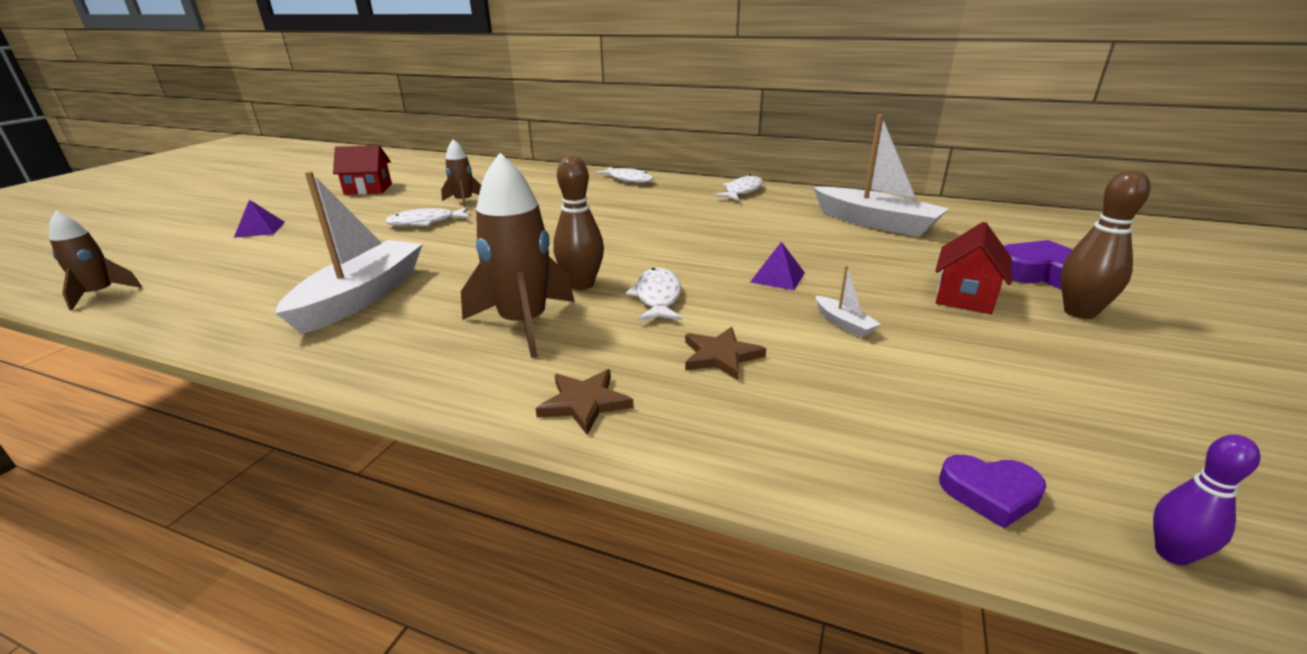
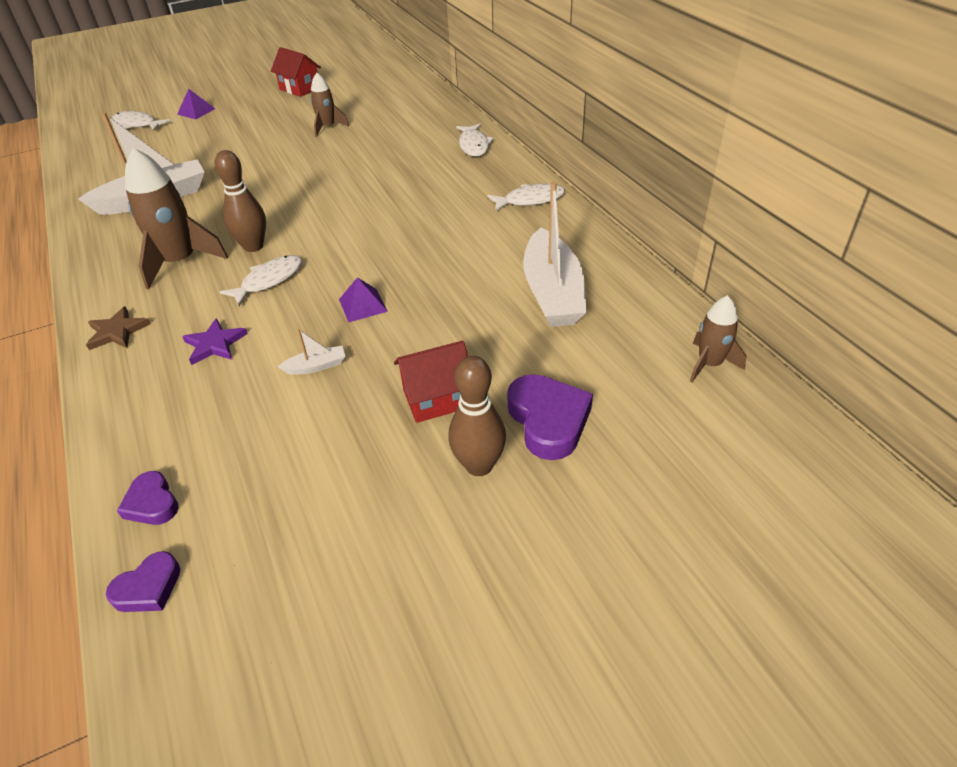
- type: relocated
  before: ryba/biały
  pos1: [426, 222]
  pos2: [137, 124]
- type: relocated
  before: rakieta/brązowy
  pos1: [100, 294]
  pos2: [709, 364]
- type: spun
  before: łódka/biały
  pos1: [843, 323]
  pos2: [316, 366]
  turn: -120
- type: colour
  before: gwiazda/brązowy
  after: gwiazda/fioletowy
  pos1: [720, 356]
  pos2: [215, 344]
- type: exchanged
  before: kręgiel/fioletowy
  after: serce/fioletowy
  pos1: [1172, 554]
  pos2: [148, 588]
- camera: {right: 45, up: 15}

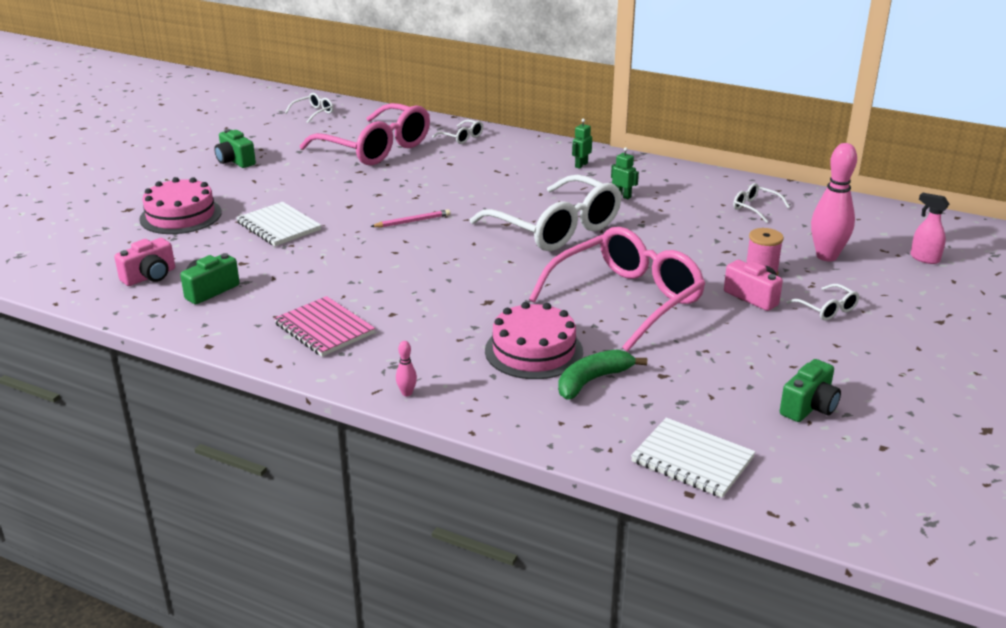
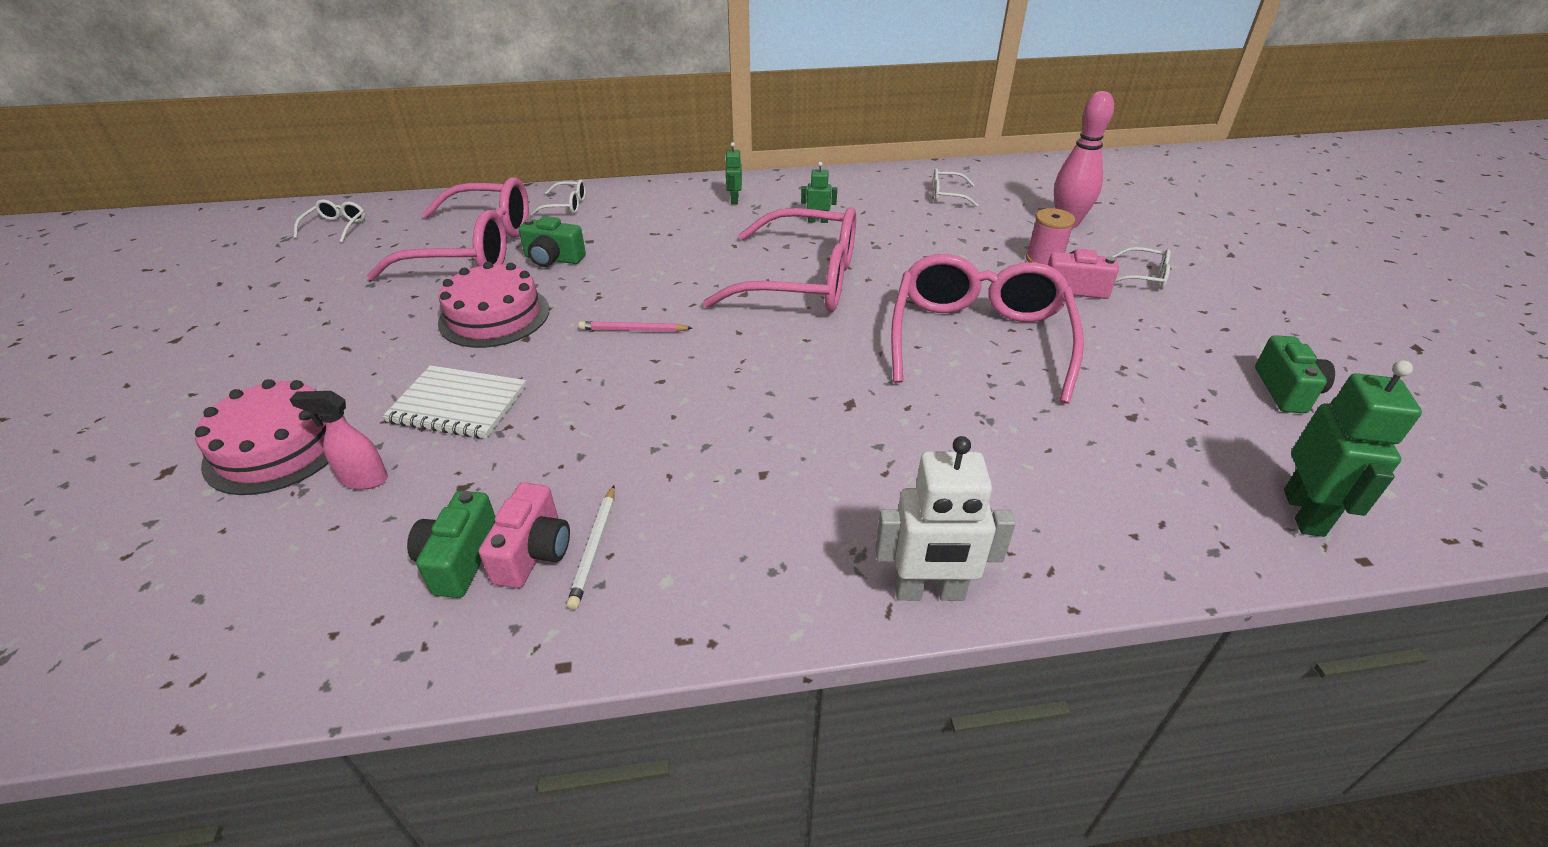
- type: relocated
  before: aparat fotograficzny/zielony
  pos1: [235, 161]
  pos2: [553, 259]
- type: colour
  before: okulary/biały
  after: okulary/różowy
  pos1: [556, 229]
  pos2: [803, 281]
- type: relocated
  before: spryskiwacz/różowy
  pos1: [924, 258]
  pos2: [363, 479]
- type: spun
  before: ołówek/różowy
  pos1: [412, 221]
  pos2: [633, 330]
  turn: -120
- type: relocated
  before: aparat fotograficzny/różowy
  pos1: [150, 276]
  pos2: [533, 552]
- type: missing
  before: zeszyt/różowy
  pos1: [324, 329]
- type: relocated
  before: tort/różowy
  pos1: [533, 351]
  pos2: [494, 316]
- type: exchanged
  before: kręgiel/różowy
  after: robot/biały
  pos1: [407, 393]
  pos2: [929, 592]
- type: missing
  before: banan/zielony
  pos1: [592, 381]
- type: exchanged
  before: zeszyt/biały
  after: robot/zielony
  pos1: [692, 460]
  pos2: [1304, 513]
- type: appeared
  after: ołówek/biały
  pos2: [594, 548]
- camera: {right: -35, up: 10}

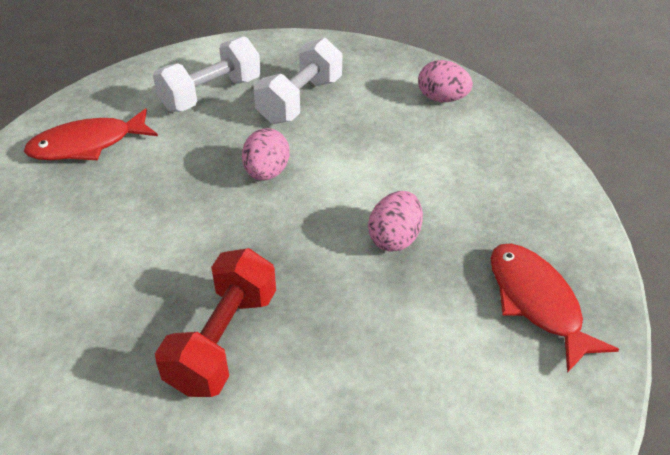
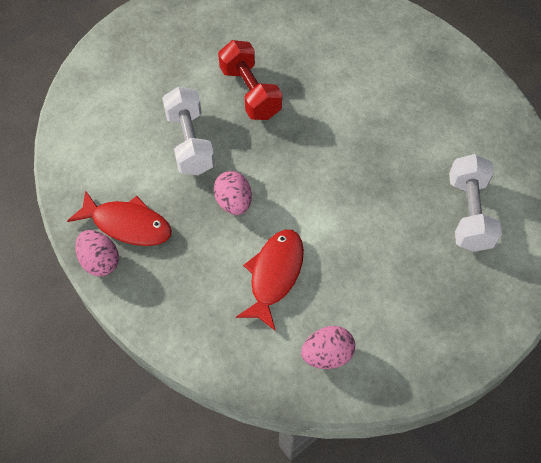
- type: relocated
  before: hantel/biały
  pos1: [300, 100]
  pos2: [190, 143]
- type: relocated
  before: ryba/czerwony
  pos1: [88, 144]
  pos2: [274, 275]
- type: relocated
  before: jajko/różowy
  pos1: [266, 173]
  pos2: [100, 261]
- camera: {right: 135, up: 15}

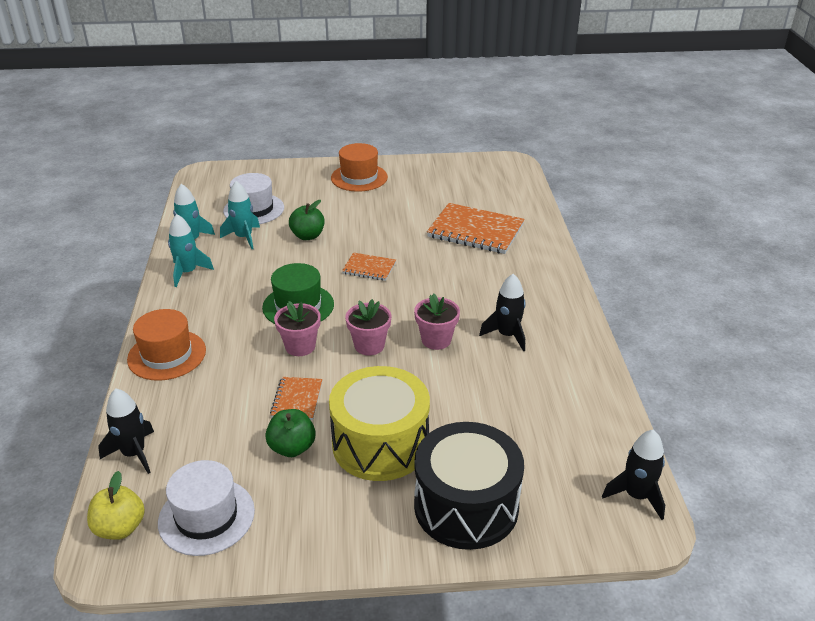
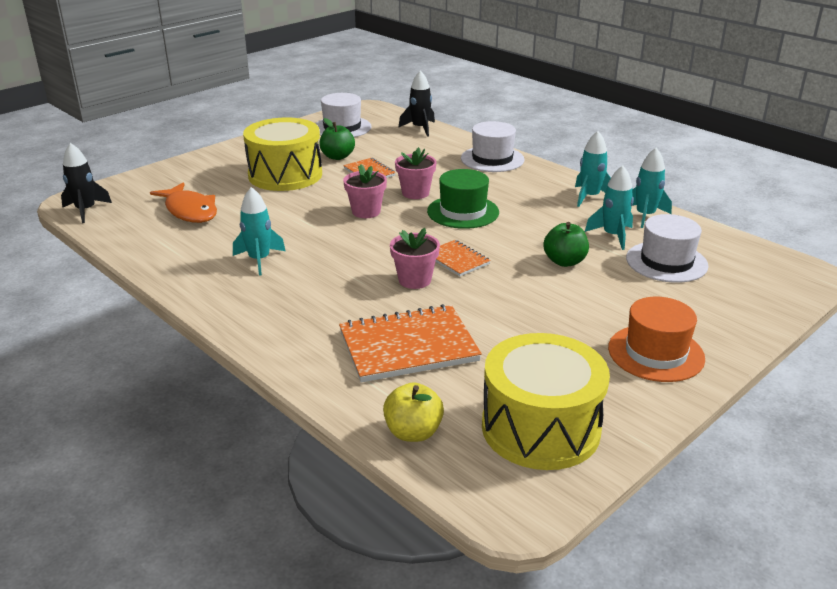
- type: spun
  before: zeszyt/pomarańczowy
  pos1: [369, 268]
  pos2: [457, 260]
  turn: 75
- type: colour
  before: rakieta/czarny
  after: rakieta/turkusowy
  pos1: [507, 335]
  pos2: [259, 260]
- type: relocated
  before: doniczka/różowy
  pos1: [436, 340]
  pos2: [414, 280]
- type: colour
  before: kapelusz/pomarańczowy
  after: kapelusz/biały
  pos1: [167, 355]
  pos2: [492, 159]
- type: missing
  before: bęben/czarny
  pos1: [466, 506]
- type: relocated
  before: jabłko/żółty
  pos1: [120, 528]
  pos2: [413, 432]
- type: appeared
  after: ryba/pomarańczowy
  pos2: [190, 211]
- type: appeared
  after: bęben/żółty
  pos2: [540, 428]
- camera: {right: 140, up: -5}

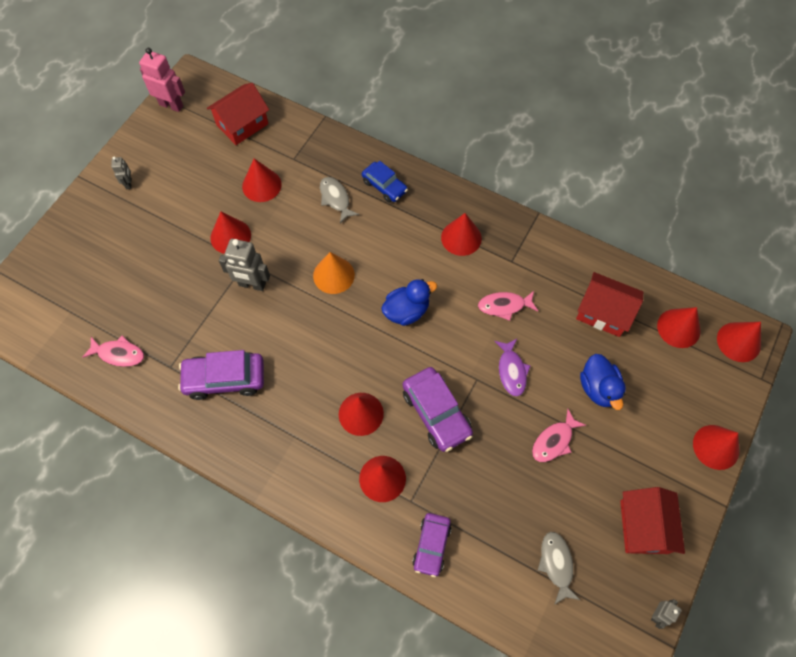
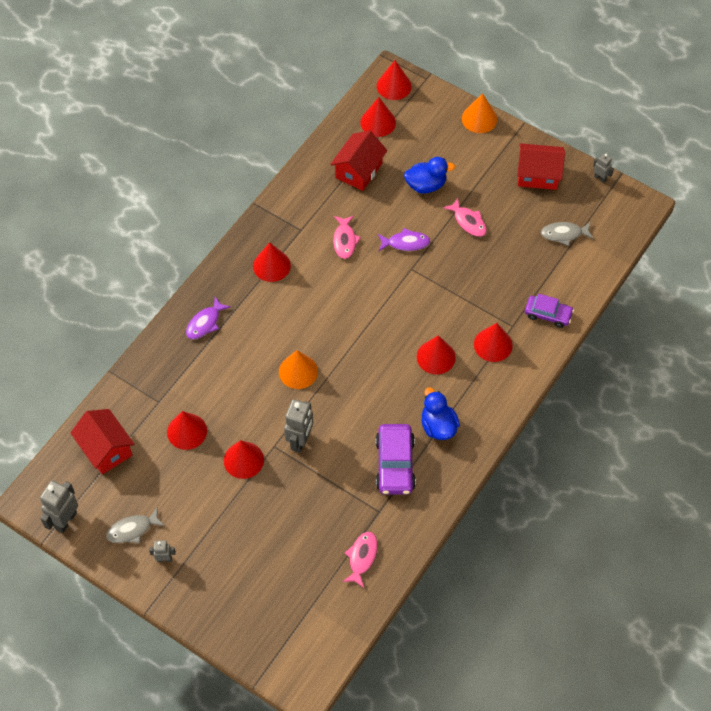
- type: colour
  before: robot/różowy
  after: robot/szary
  pos1: [171, 105]
  pos2: [65, 520]
- type: exchanged
  before: samochód/niebieski
  after: ryba/fioletowy
  pos1: [384, 186]
  pos2: [205, 323]
- type: relocated
  before: ryba/szary
  pos1: [335, 199]
  pos2: [132, 529]
- type: relocated
  before: kaczka/niebieski
  pos1: [406, 311]
  pos2: [438, 426]
- type: missing
  before: samochód/fioletowy
  pos1: [436, 413]
- type: colour
  before: stożek/czerwony
  after: stożek/pomarańczowy
  pos1: [716, 447]
  pos2: [479, 118]
- camera: {right: -85, up: -5}

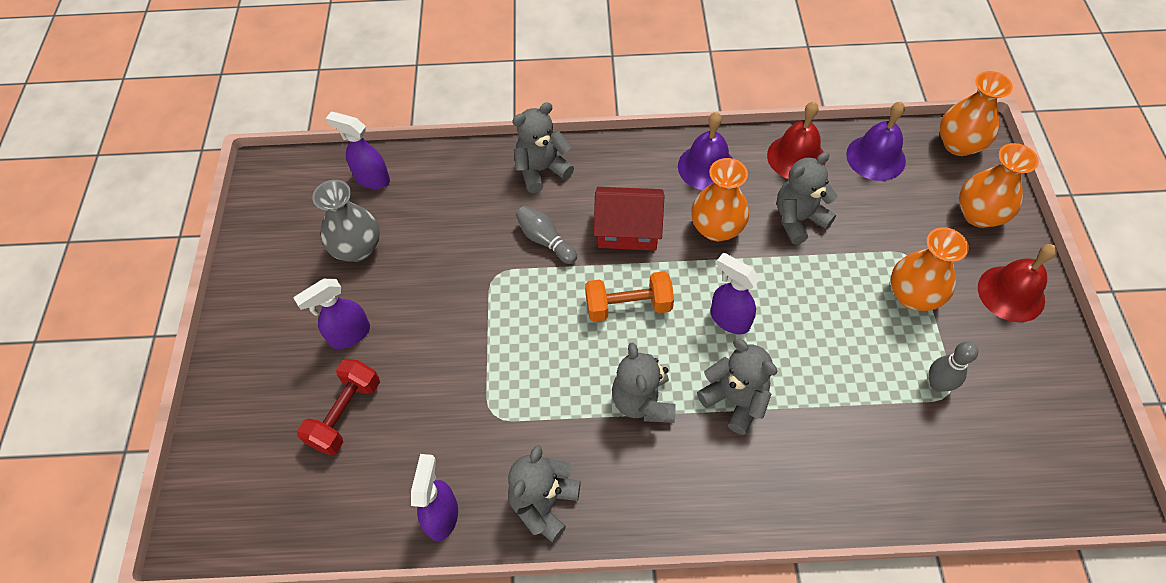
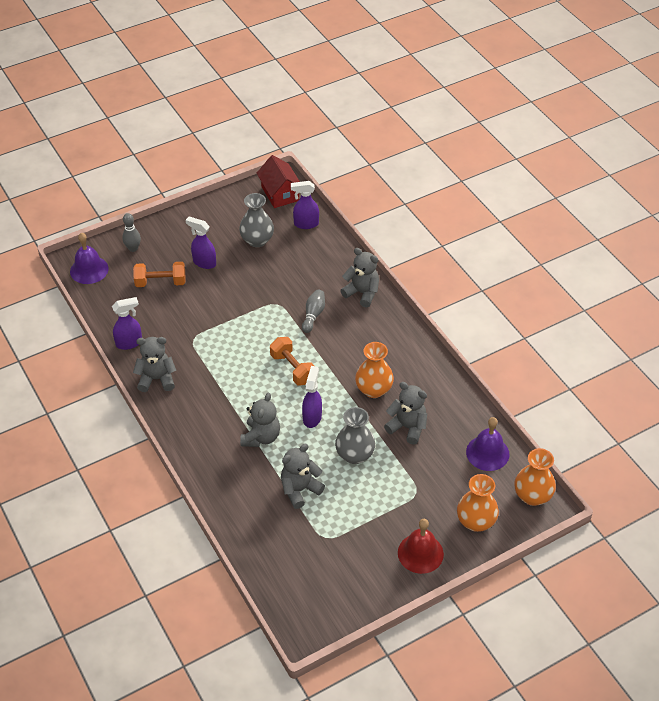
- type: missing
  before: dzwonek/czerwony
  pos1: [796, 157]
- type: spun
  before: spryskiwacz/fioletowy
  pos1: [372, 179]
  pos2: [305, 224]
  turn: -90
- type: relocated
  before: dzwonek/fioletowy
  pos1: [706, 167]
  pos2: [89, 270]
- type: relocated
  before: domek/czerwony
  pos1: [628, 230]
  pos2: [280, 193]
- type: missing
  before: wazon/pomarańczowy
  pos1: [913, 295]
- type: relocated
  before: kręgiel/szary
  pos1: [937, 384]
  pos2: [133, 248]
- type: relocated
  before: miś/szary
  pos1: [643, 401]
  pos2: [300, 490]
- type: colour
  before: hantel/czerwony
  after: hantel/pomarańczowy
  pos1: [345, 414]
  pos2: [160, 282]
- type: appeared
  after: wazon/szary
  pos2: [355, 455]
- camera: {right: 60, up: -10}

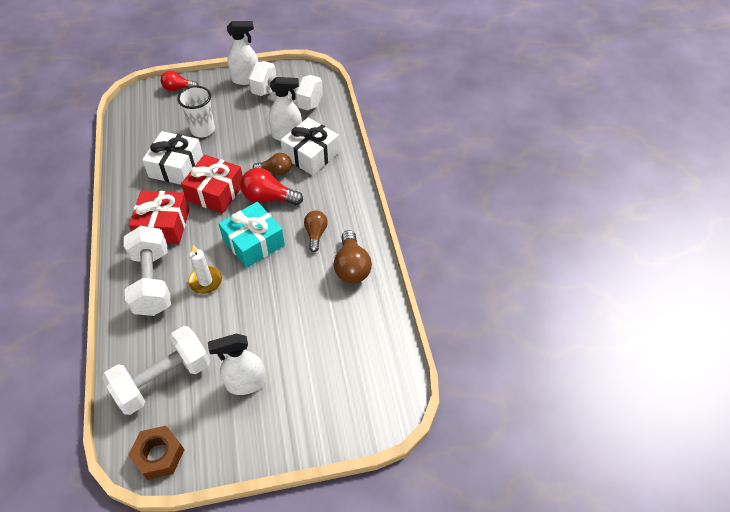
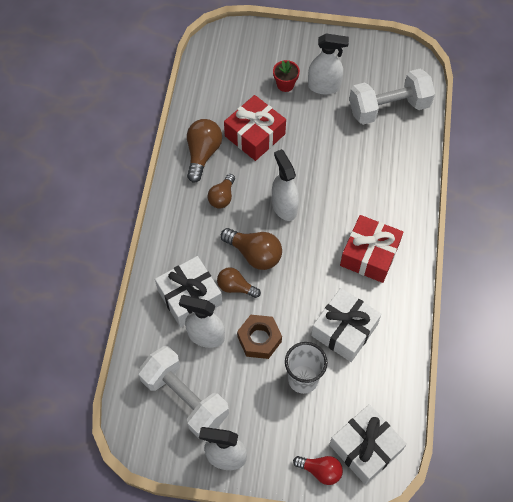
- type: relocated
  before: prezent/czerwony
  pos1: [215, 192]
  pos2: [255, 135]
- type: colour
  before: żarówka/czerwony
  after: żarówka/brązowy
  pos1: [268, 198]
  pos2: [254, 254]
- type: exchanged
  before: prezent/turkusowy
  after: spryskiwacz/biały
  pos1: [253, 242]
  pos2: [284, 207]
- type: missing
  before: hantel/biały
  pos1: [152, 282]
- type: missing
  before: świeca/biały
  pos1: [205, 281]
- type: relocated
  before: nakrętka/brązowy
  pos1: [159, 455]
  pos2: [259, 339]
- type: appeared
  after: doniczka/czerwony
  pos2: [285, 84]
- type: appeared
  after: prezent/biały
  pos2: [365, 448]
- camera: {right: -160, up: 10}

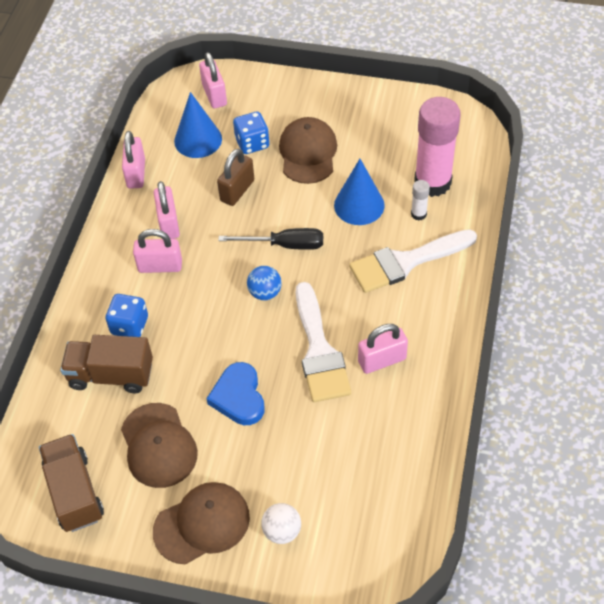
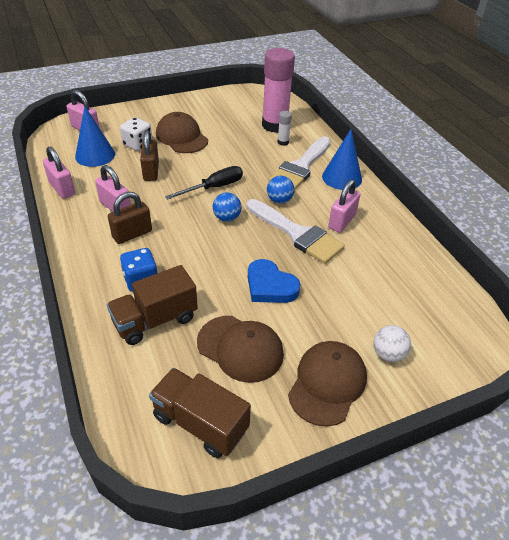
- type: colour
  before: kostka do gry/niebieski
  after: kostka do gry/biały
  pos1: [252, 143]
  pos2: [137, 144]
- type: relocated
  before: stożek/niebieski
  pos1: [359, 205]
  pos2: [342, 177]
- type: colour
  before: kłódka/różowy
  after: kłódka/brązowy
  pos1: [160, 266]
  pos2: [132, 234]
- type: appeared
  after: piłka/niebieski
  pos2: [279, 200]
- camera: {right: -40, up: -10}

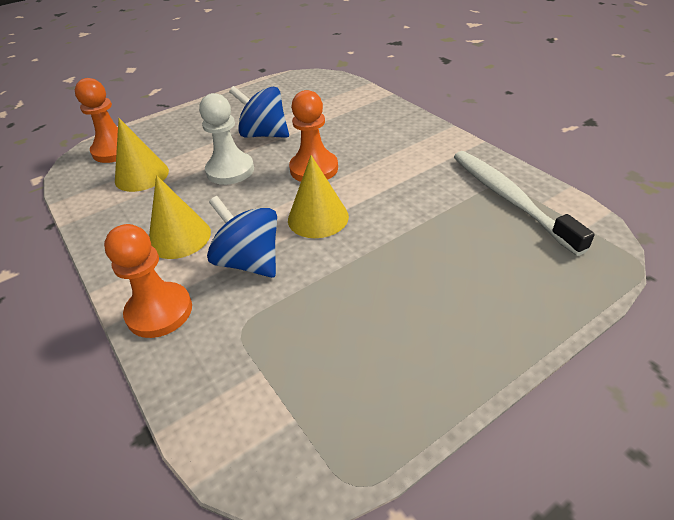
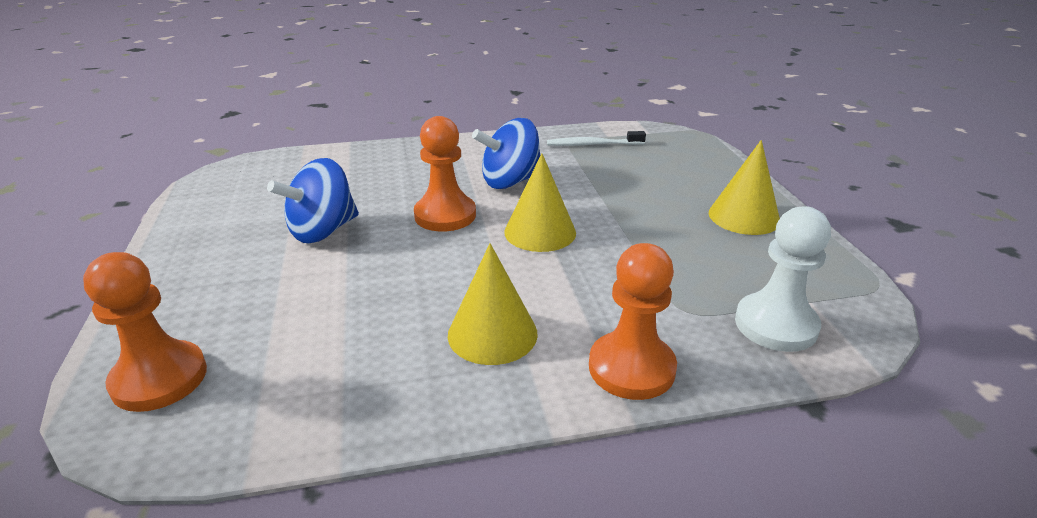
- type: relocated
  before: pionek/biały
  pos1: [230, 170]
  pos2: [775, 325]
- type: relocated
  before: stożek/żółty
  pos1: [142, 175]
  pos2: [744, 216]
- type: size
  before: szczoteczka do zębów/biały
  pos1: [509, 199]
  pos2: [592, 144]
  scale: 0.59
- type: relocated
  before: bączek/niebieski
  pos1: [249, 262]
  pos2: [510, 181]
- camera: {right: -70, up: -10}

